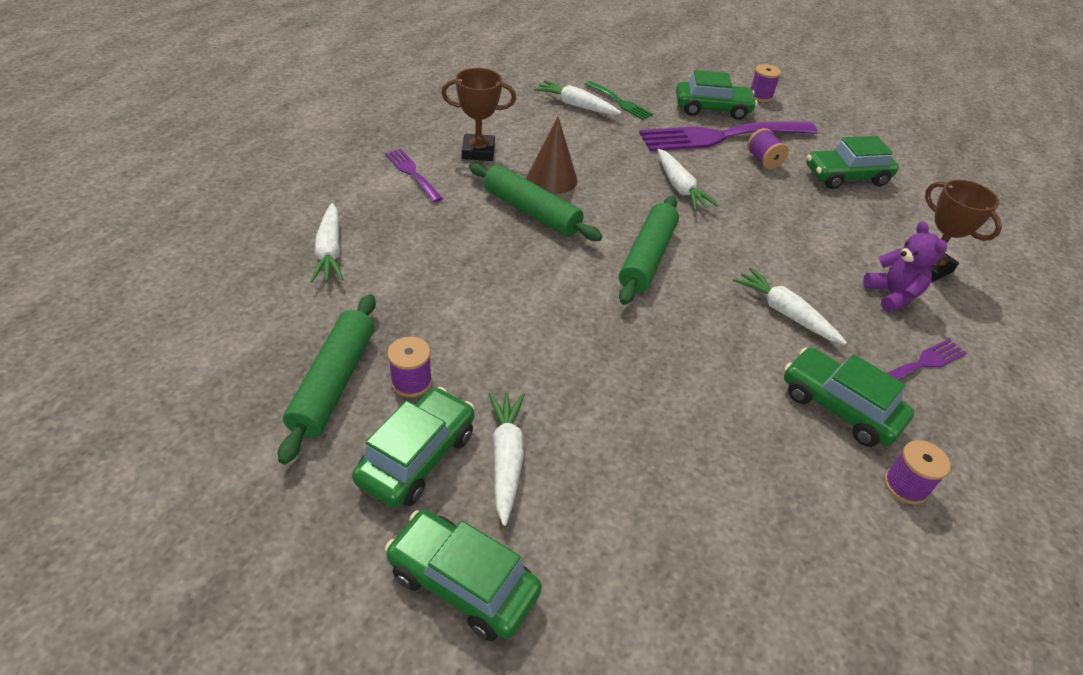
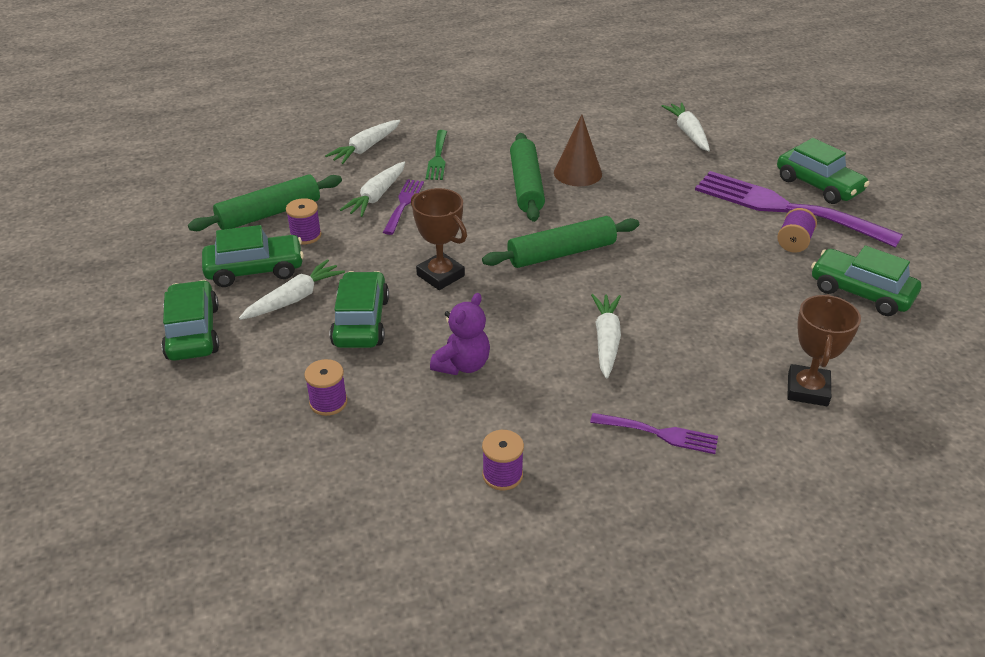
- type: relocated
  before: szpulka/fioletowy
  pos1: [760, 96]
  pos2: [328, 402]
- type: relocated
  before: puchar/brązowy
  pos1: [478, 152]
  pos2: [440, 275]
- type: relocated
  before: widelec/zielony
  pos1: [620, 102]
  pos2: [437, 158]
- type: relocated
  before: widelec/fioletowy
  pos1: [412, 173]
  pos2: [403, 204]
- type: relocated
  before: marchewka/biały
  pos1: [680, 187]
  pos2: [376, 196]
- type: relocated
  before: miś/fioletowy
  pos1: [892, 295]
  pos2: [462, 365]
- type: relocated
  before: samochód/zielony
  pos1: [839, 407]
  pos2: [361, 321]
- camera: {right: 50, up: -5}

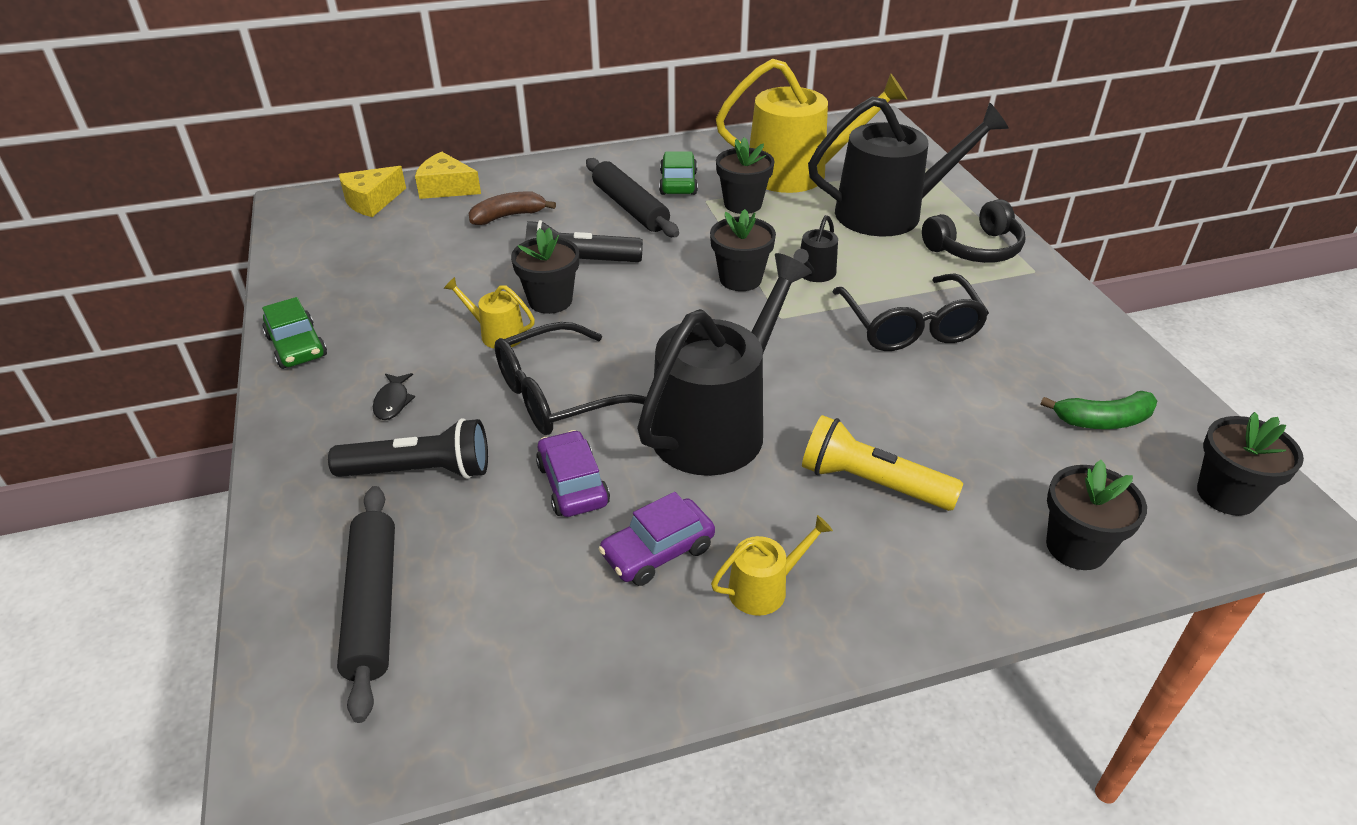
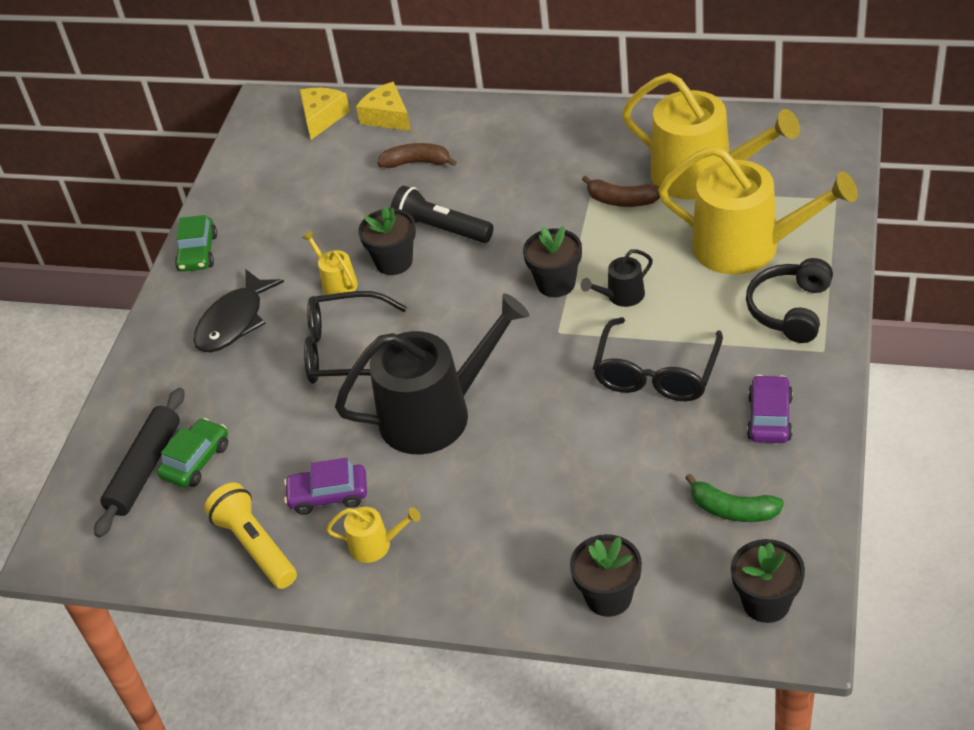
- type: colour
  before: konewka/czarny
  after: konewka/żółty
  pos1: [889, 213]
  pos2: [747, 247]
- type: exchanged
  before: doniczka/czarny
  after: banan/brązowy
  pos1: [743, 204]
  pos2: [622, 200]
- type: relocated
  before: samochód/zielony
  pos1: [678, 183]
  pos2: [196, 461]
- type: missing
  before: wałek do ciasta/czarny
  pos1: [630, 207]
- type: spun
  before: ser/żółty
  pos1: [372, 201]
  pos2: [322, 117]
  turn: 120
- type: spun
  before: słuchawki/czarny
  pos1: [975, 248]
  pos2: [790, 310]
  turn: 105
- type: size
  before: ryba/czarny
  pos1: [393, 402]
  pos2: [234, 321]
  scale: 2.1
- type: relocated
  before: latarka/żółty
  pos1: [871, 483]
  pos2: [255, 546]
- type: missing
  before: latarka/czarny
  pos1: [420, 471]
- type: relocated
  before: samochód/fioletowy
  pos1: [573, 484]
  pos2: [769, 418]
- camera: {right: 35, up: 5}

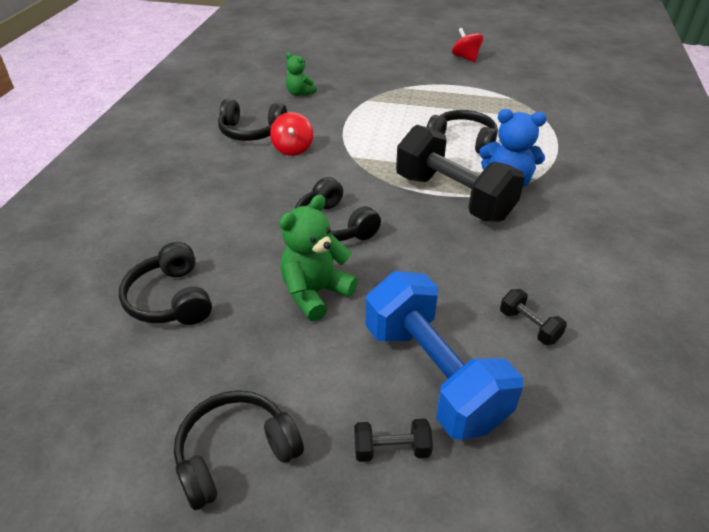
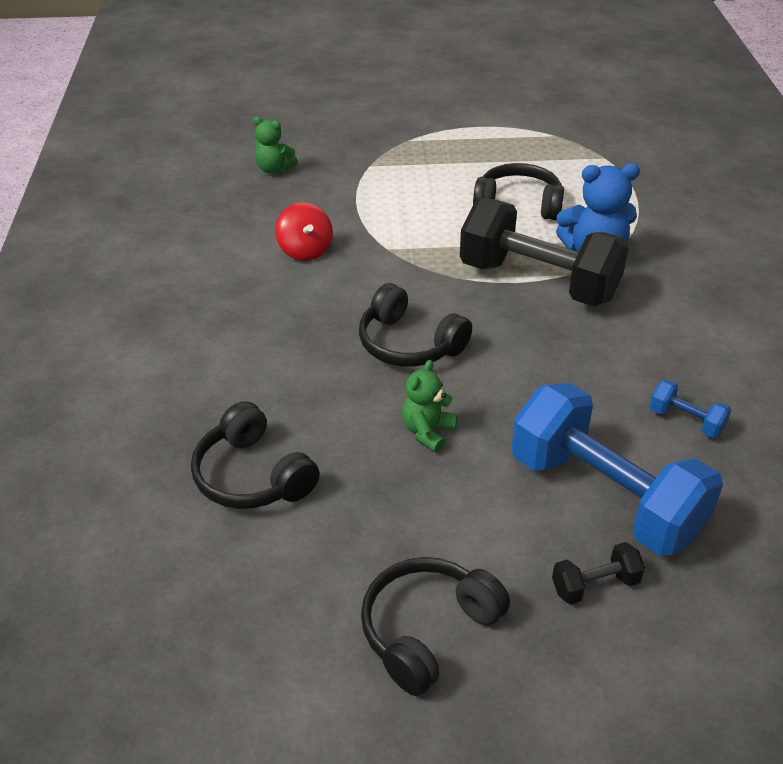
- type: missing
  before: bączek/czerwony
  pos1: [465, 58]
- type: missing
  before: słuchawki/czarny
  pos1: [251, 131]
- type: size
  before: miś/zielony
  pos1: [315, 293]
  pos2: [427, 432]
  scale: 0.62
- type: colour
  before: hantel/czarny
  after: hantel/niebieski
  pos1: [529, 326]
  pos2: [686, 421]
- camera: {right: -15, up: 0}

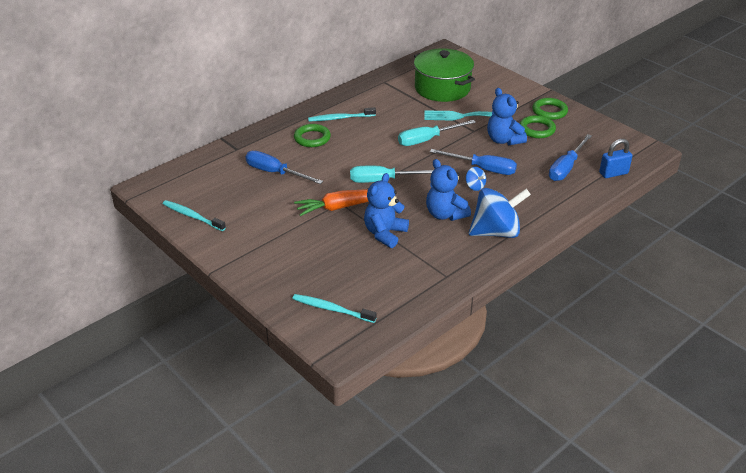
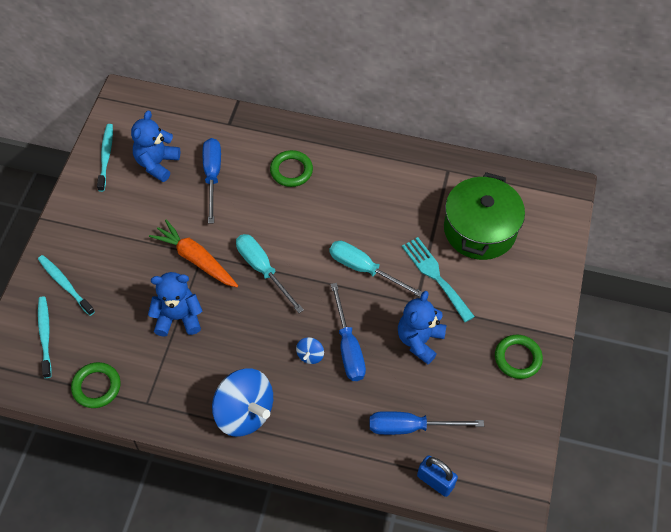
- type: relocated
  before: szczoteczka do zębów/turkusowy
  pos1: [340, 118]
  pos2: [65, 284]
- type: relocated
  before: pierścień/zielony
  pos1: [537, 129]
  pos2: [96, 387]
- type: relocated
  before: miś/niebieski
  pos1: [445, 214]
  pos2: [157, 163]
- camera: {right: 55, up: 20}

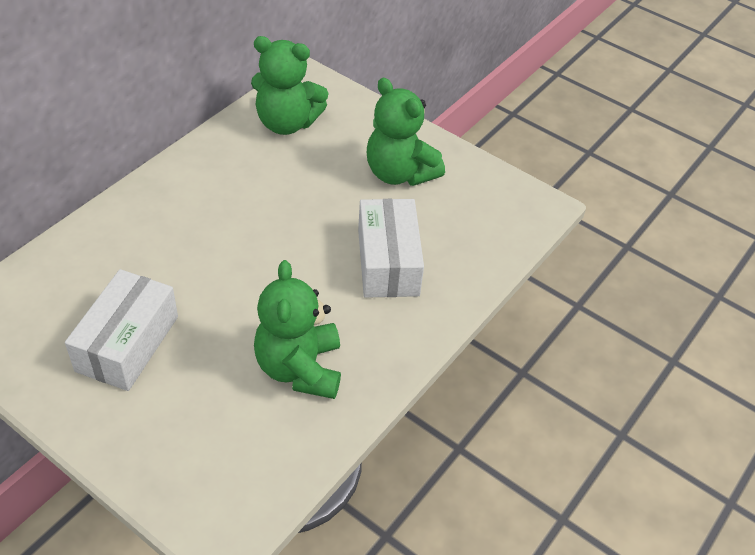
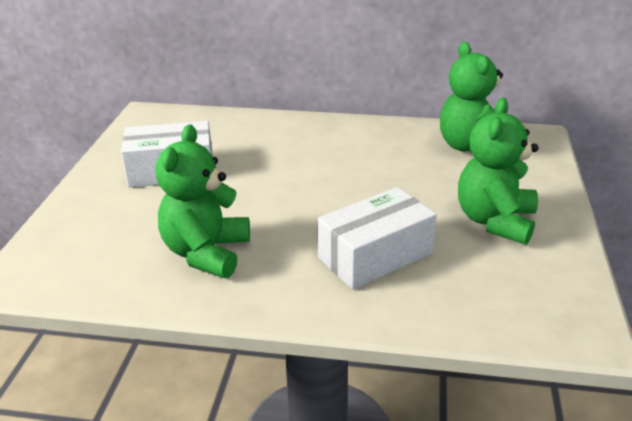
- type: spun
  before: miś/zielony
  pos1: [300, 368]
  pos2: [206, 253]
  turn: -45
- camera: {right: 65, up: -15}

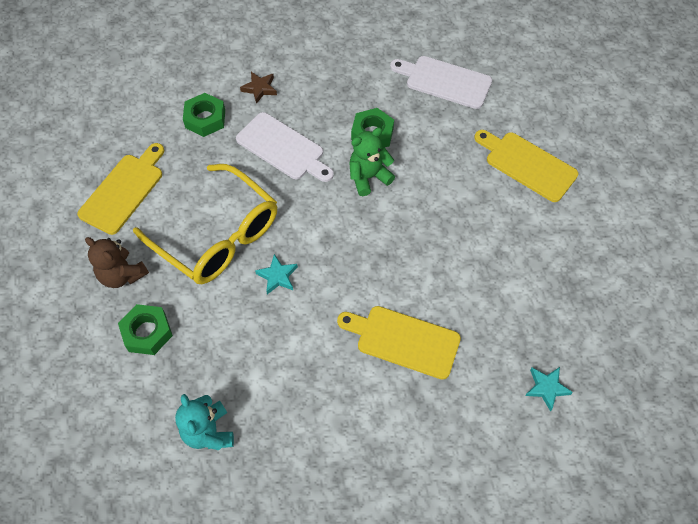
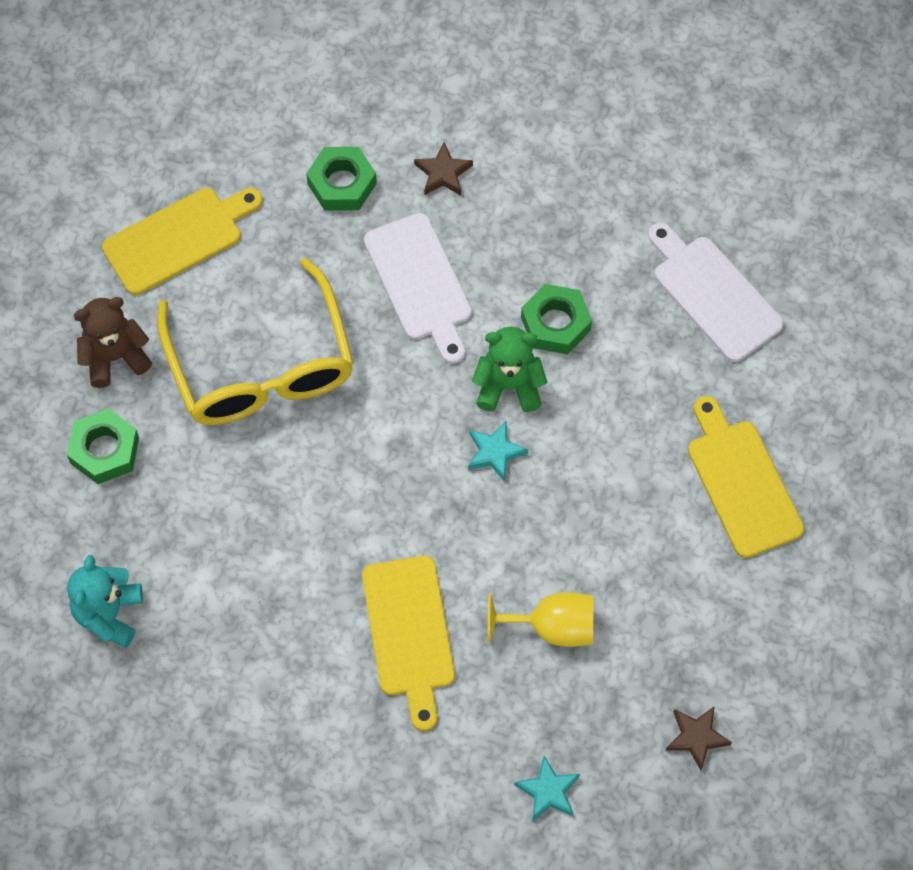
- type: spun
  before: miś/brązowy
  pos1: [122, 275]
  pos2: [115, 357]
  turn: 90
- type: relocated
  before: gwiazda/turkusowy
  pos1: [277, 276]
  pos2: [495, 452]
- type: spun
  before: deska do krojenia/żółty
  pos1: [403, 340]
  pos2: [409, 633]
  turn: -150
- type: appeared
  after: kielich/żółty
  pos2: [552, 627]
- type: appeared
  after: gwiazda/brązowy
  pos2: [696, 737]
- camera: {right: 30, up: 5}

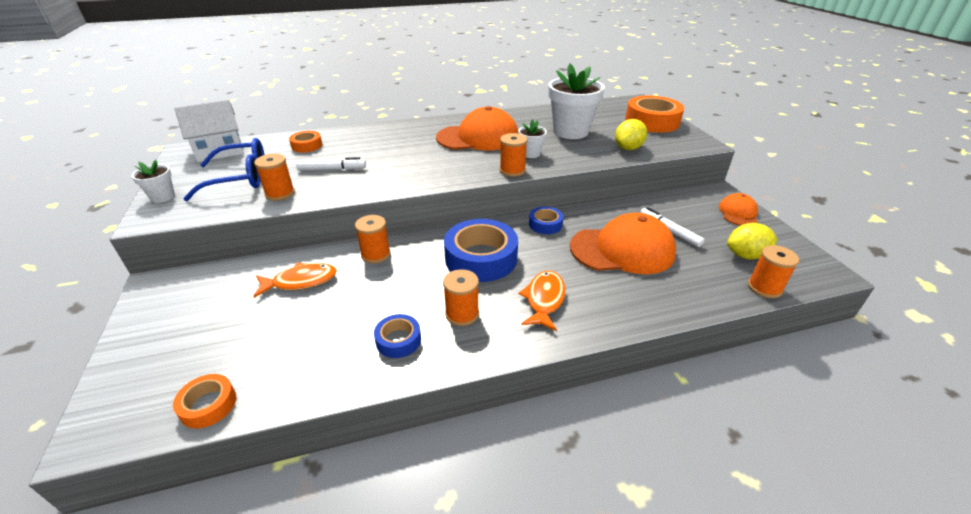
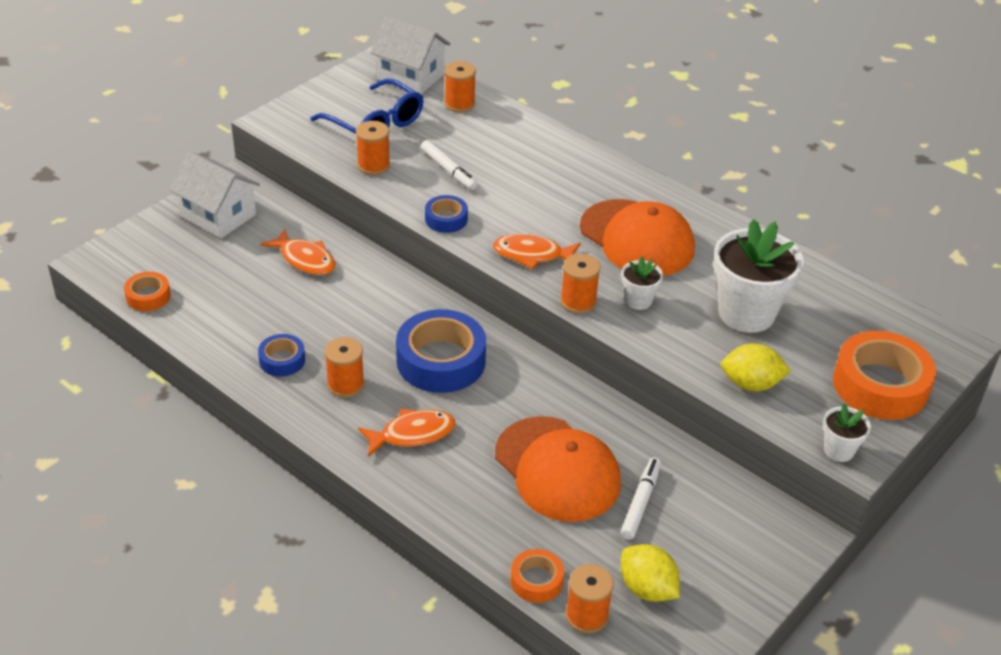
- type: relocated
  before: taśma klejąca/pomarańczowy
  pos1: [307, 146]
  pos2: [536, 580]
- type: relocated
  before: doniczka/biały
  pos1: [163, 197]
  pos2: [838, 450]
- type: missing
  before: czapka/pomarańczowy
  pos1: [738, 213]
- type: relocated
  before: taśma klejąca/niebieski
  pos1: [545, 224]
  pos2: [446, 219]
- type: relocated
  before: szpulka/pomarańczowy
  pos1: [376, 254]
  pos2: [459, 104]
- type: appeared
  after: domek/biały
  pos2: [218, 215]
- type: appeared
  after: ryba/pomarańczowy
  pos2: [532, 255]
- camera: {right: 55, up: 5}

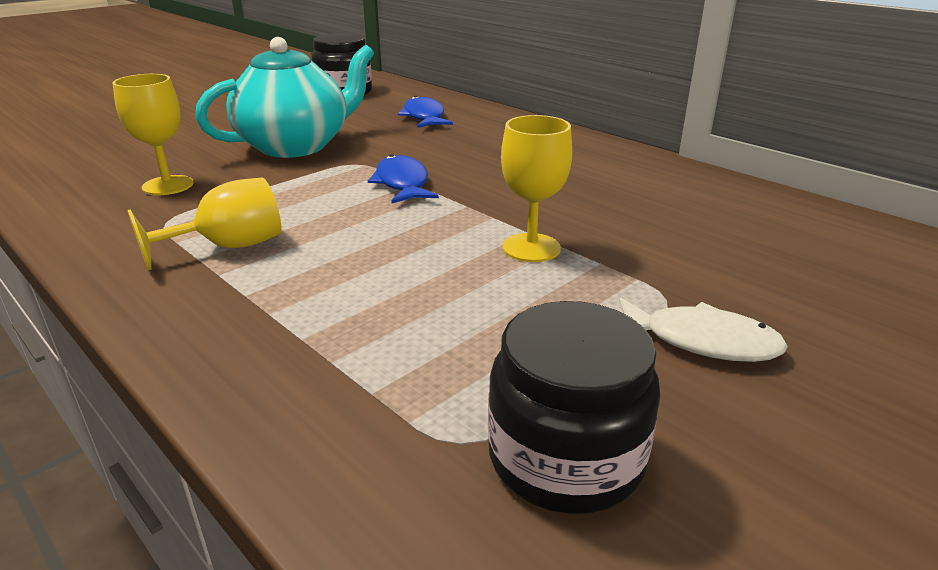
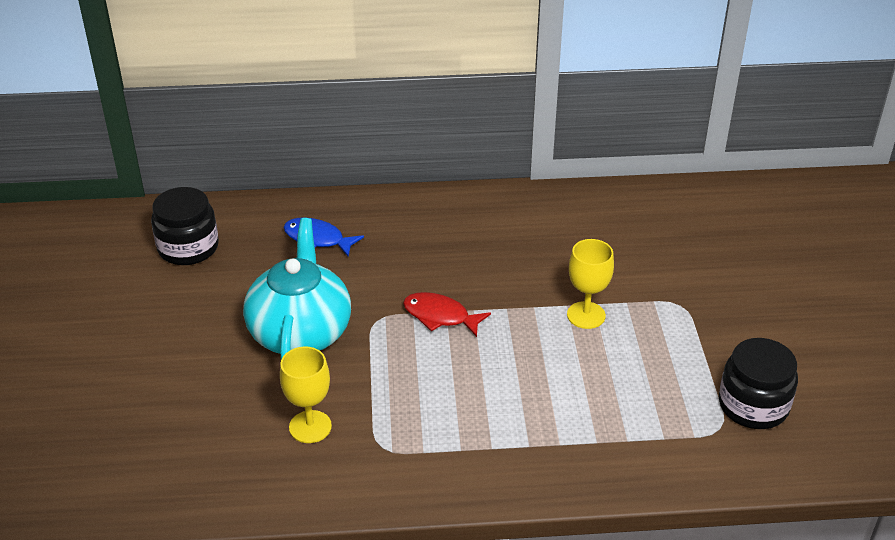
- type: colour
  before: ryba/niebieski
  after: ryba/czerwony
  pos1: [402, 183]
  pos2: [440, 316]
- type: missing
  before: kielich/żółty
  pos1: [230, 247]
- type: missing
  before: ryba/biały
  pos1: [701, 341]
- camera: {right: -50, up: 10}

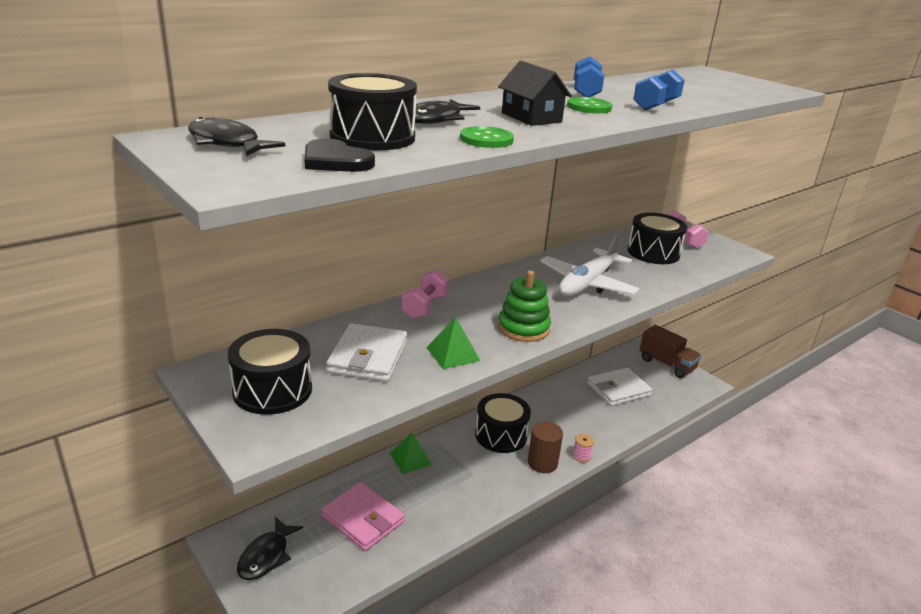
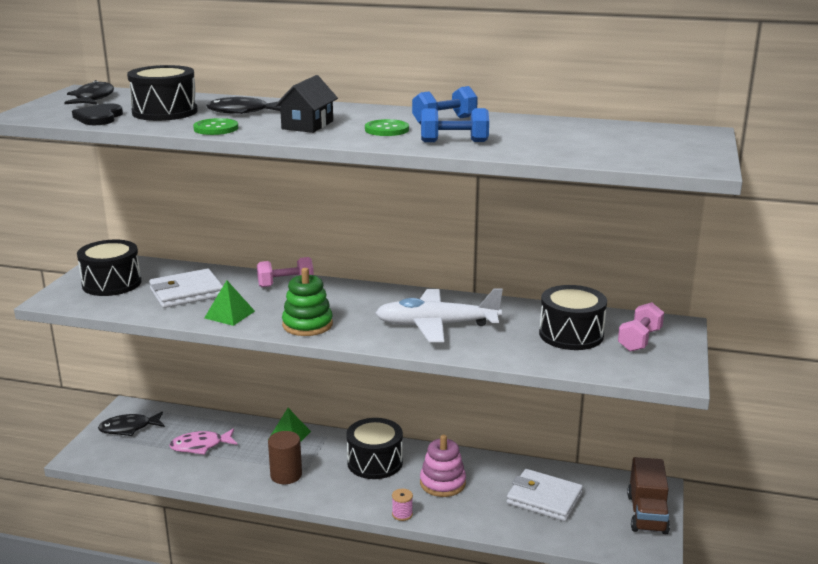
- type: relocated
  before: walec/brązowy
  pos1: [542, 463]
  pos2: [286, 475]
- type: exchanged
  before: portfel/różowy
  after: ryba/różowy
  pos1: [363, 519]
  pos2: [200, 446]
- type: appeared
  after: zabawka nakładanka/różowy
  pos2: [442, 483]
- camera: {right: 55, up: -5}

